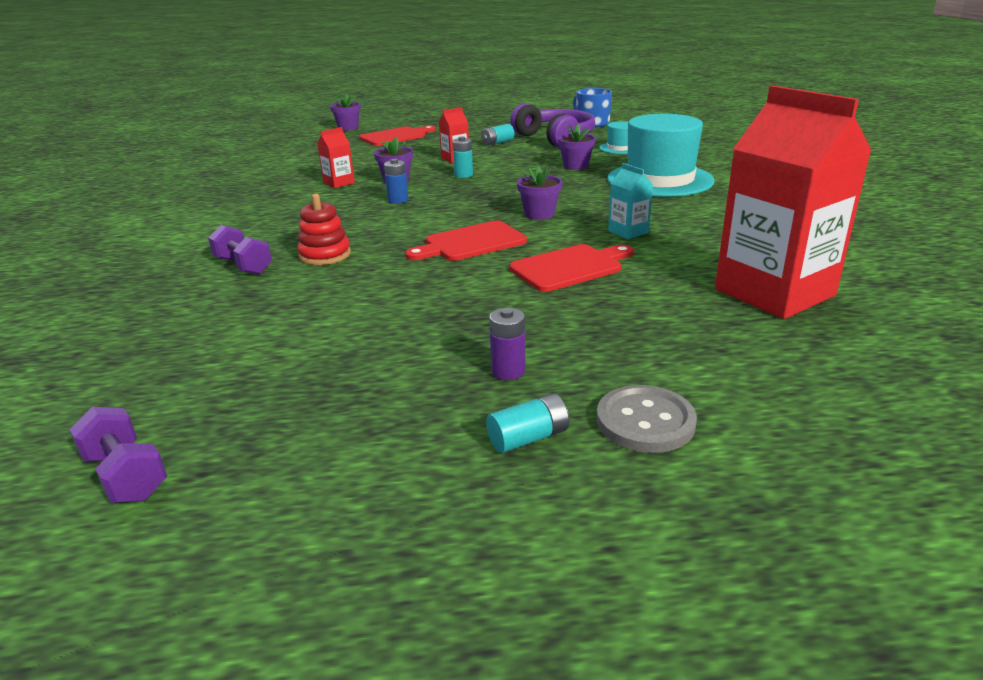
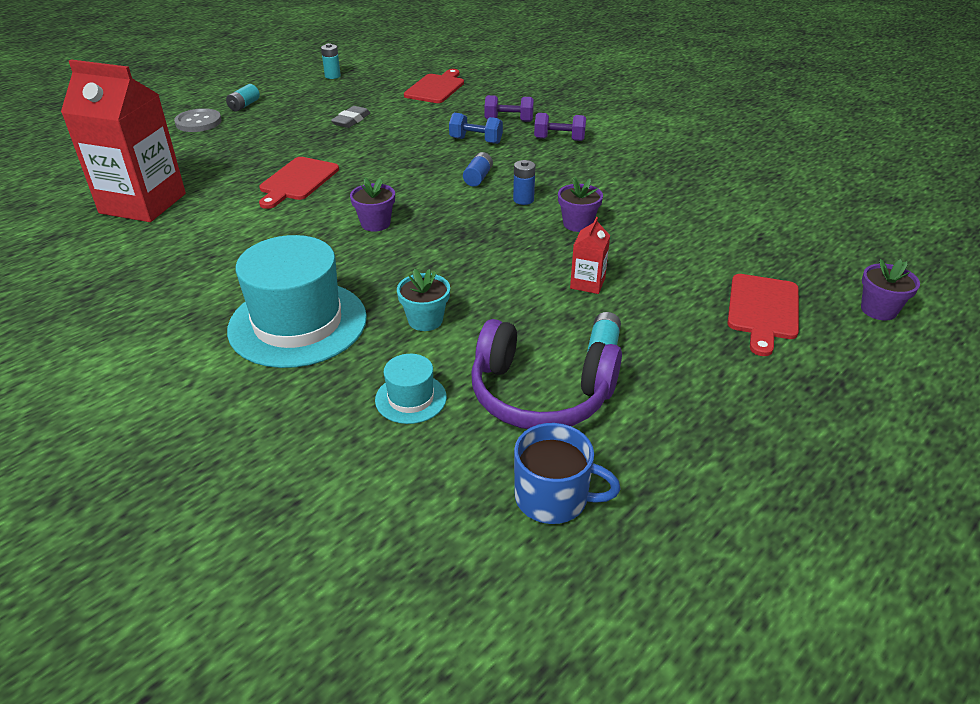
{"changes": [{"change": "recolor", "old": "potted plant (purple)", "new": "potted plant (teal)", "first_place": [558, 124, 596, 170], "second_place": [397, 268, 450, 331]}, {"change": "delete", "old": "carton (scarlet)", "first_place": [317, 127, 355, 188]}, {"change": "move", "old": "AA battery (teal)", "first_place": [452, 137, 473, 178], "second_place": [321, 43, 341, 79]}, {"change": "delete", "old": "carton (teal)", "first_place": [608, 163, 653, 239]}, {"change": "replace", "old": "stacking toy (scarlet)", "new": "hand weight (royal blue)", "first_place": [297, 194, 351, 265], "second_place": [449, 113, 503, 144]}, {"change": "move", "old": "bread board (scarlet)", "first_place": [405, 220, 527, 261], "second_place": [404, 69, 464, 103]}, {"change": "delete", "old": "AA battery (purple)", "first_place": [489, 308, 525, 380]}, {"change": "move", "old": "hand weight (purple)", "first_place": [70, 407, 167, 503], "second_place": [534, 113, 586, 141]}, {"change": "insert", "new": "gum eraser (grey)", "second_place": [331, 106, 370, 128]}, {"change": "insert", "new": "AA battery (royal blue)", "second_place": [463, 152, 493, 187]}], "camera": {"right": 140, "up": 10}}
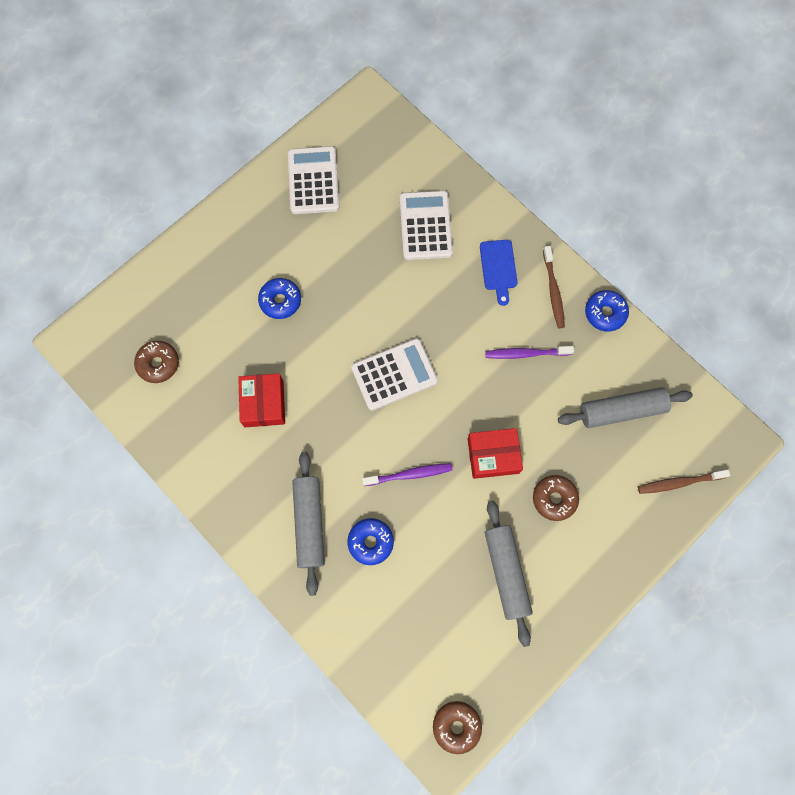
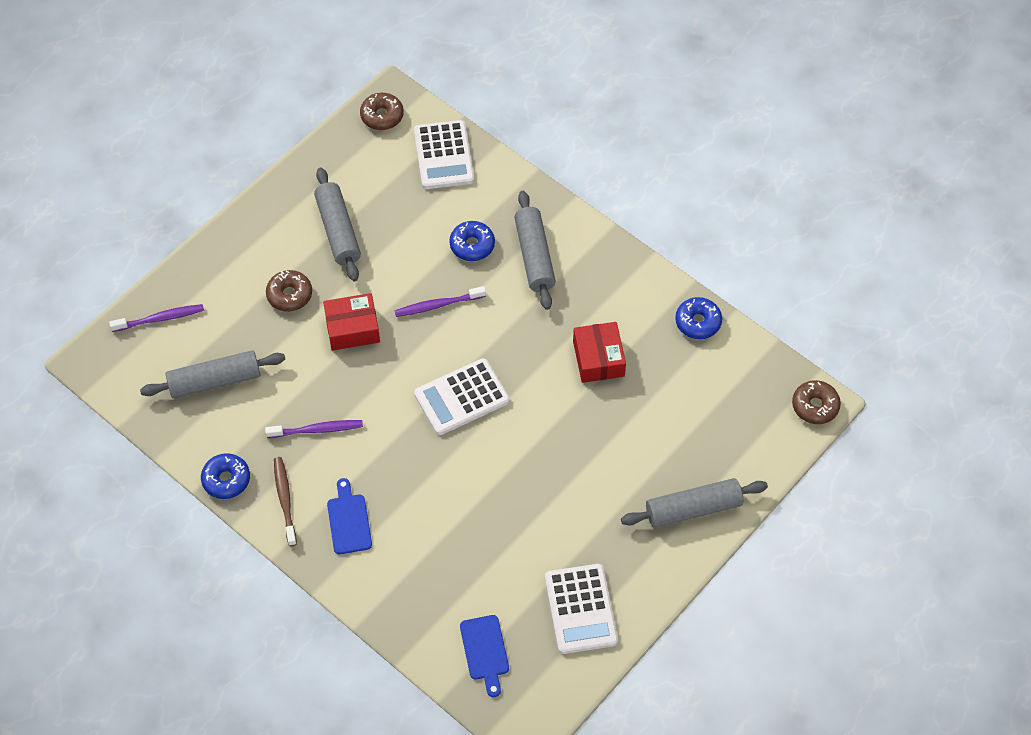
{"changes": [{"change": "move", "old": "pocket calculator (white)", "first_place": [400, 191, 453, 260], "second_place": [414, 120, 474, 189]}, {"change": "move", "old": "donut (royal blue)", "first_place": [258, 278, 301, 319], "second_place": [675, 297, 722, 339]}, {"change": "move", "old": "donut (russet)", "first_place": [134, 341, 179, 383], "second_place": [792, 380, 841, 424]}, {"change": "recolor", "old": "toothbrush (russet)", "new": "toothbrush (purple)", "first_place": [638, 470, 730, 494], "second_place": [109, 304, 204, 332]}, {"change": "insert", "new": "rolling pin (grey)", "second_place": [621, 478, 768, 528]}, {"change": "insert", "new": "bread board (royal blue)", "second_place": [460, 615, 509, 697]}], "camera": {"right": 175, "up": -15}}
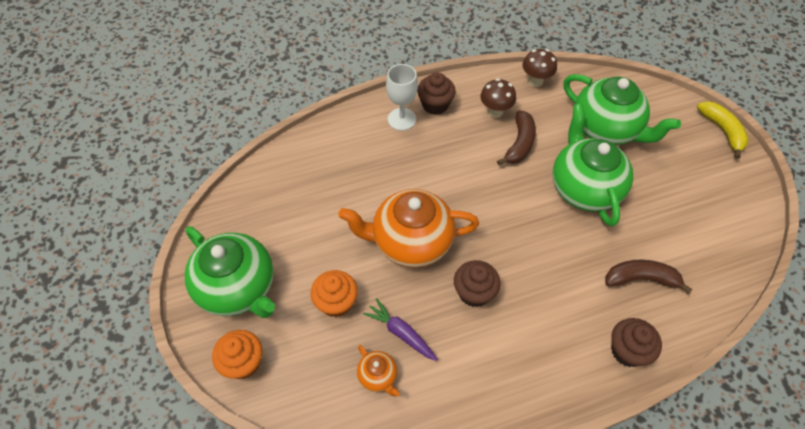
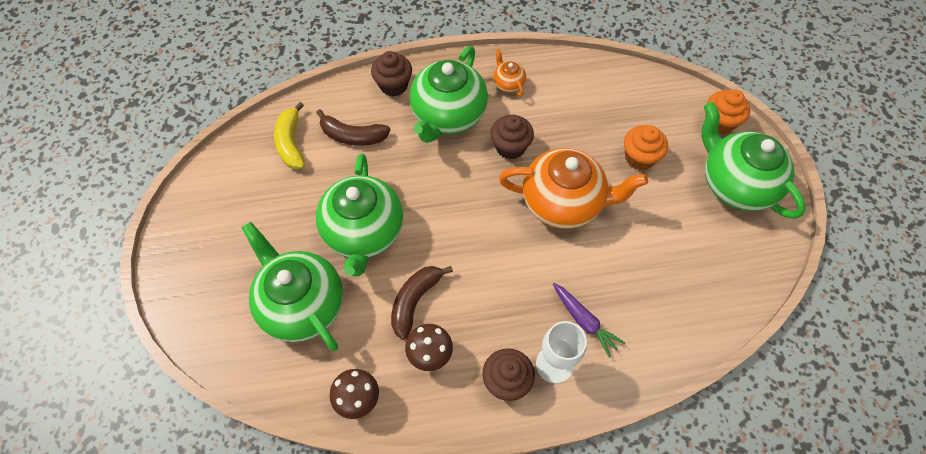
{"changes": [{"change": "move", "old": "banana fruit (bright yellow)", "first_place": [697, 101, 749, 159], "second_place": [274, 102, 305, 169]}, {"change": "move", "old": "toy carrot (purple)", "first_place": [363, 298, 438, 361], "second_place": [553, 283, 625, 358]}, {"change": "move", "old": "teapot (bright orange)", "first_place": [357, 345, 400, 396], "second_place": [493, 48, 526, 96]}, {"change": "insert", "new": "teapot (leaf-green)", "second_place": [409, 46, 488, 143]}], "camera": {"right": -170, "up": 5}}
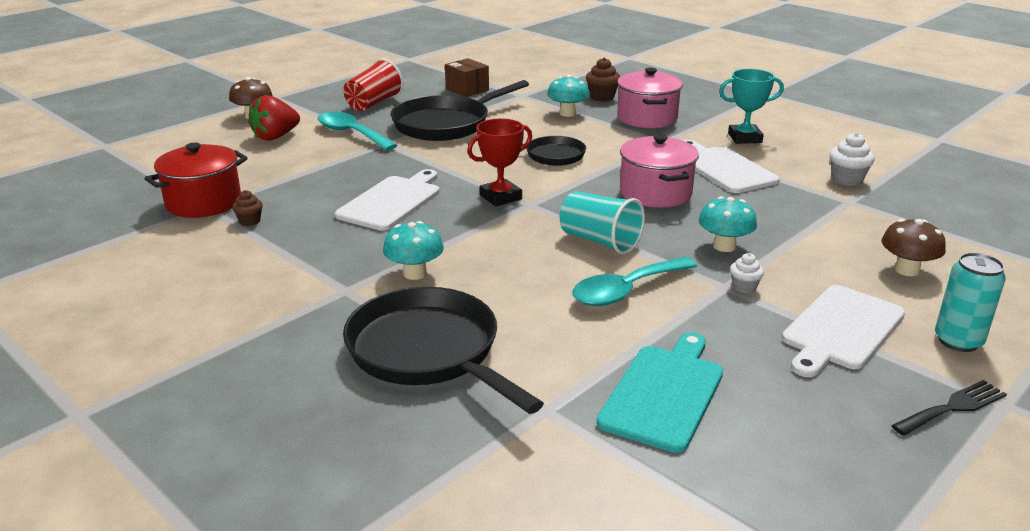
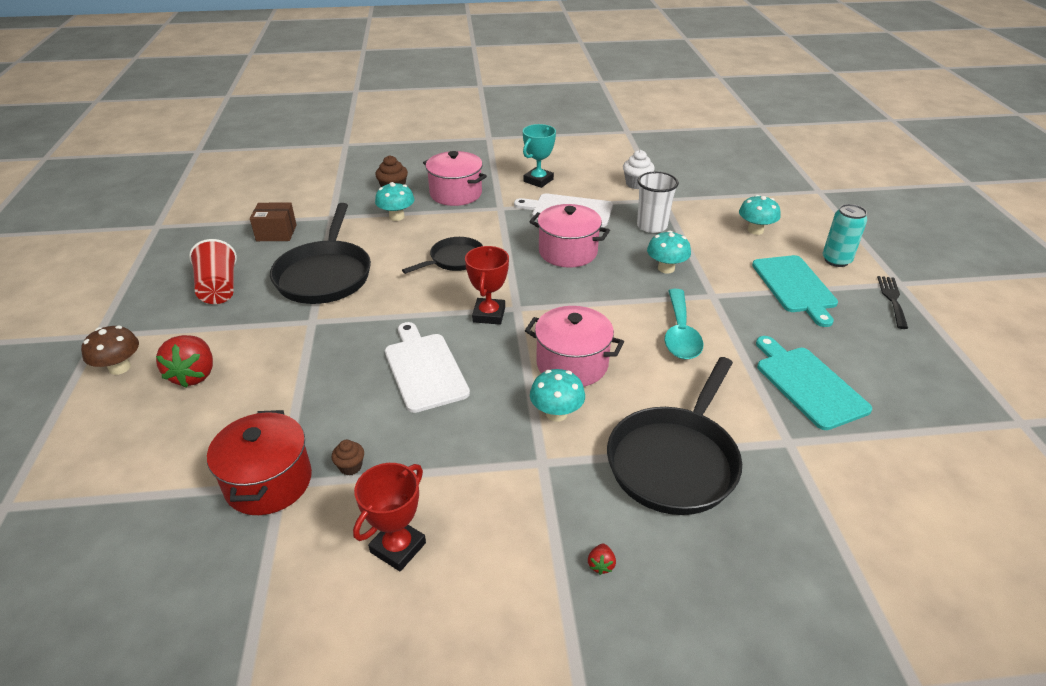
{"changes": [{"change": "delete", "old": "spoon (teal)", "first_place": [318, 111, 398, 151]}, {"change": "delete", "old": "tumbler (teal)", "first_place": [560, 191, 645, 254]}, {"change": "recolor", "old": "toadstool (russet)", "new": "toadstool (teal)", "first_place": [881, 219, 946, 276], "second_place": [739, 195, 780, 235]}, {"change": "delete", "old": "cupcake (white)", "first_place": [730, 253, 764, 293]}, {"change": "recolor", "old": "bread board (white)", "new": "bread board (teal)", "first_place": [782, 285, 905, 377], "second_place": [752, 255, 838, 327]}, {"change": "rotate", "old": "frying pan (jet-black)", "first_place": [343, 287, 544, 414], "second_place": [607, 357, 742, 515], "degrees": -60}, {"change": "insert", "new": "tumbler (white)", "second_place": [637, 172, 679, 233]}, {"change": "insert", "new": "cooking pot (rosy)", "second_place": [525, 306, 624, 387]}, {"change": "insert", "new": "prize cup (scarlet)", "second_place": [353, 463, 426, 571]}, {"change": "insert", "new": "strawberry (scarlet)", "second_place": [588, 543, 616, 575]}], "camera": {"right": -50, "up": 10}}
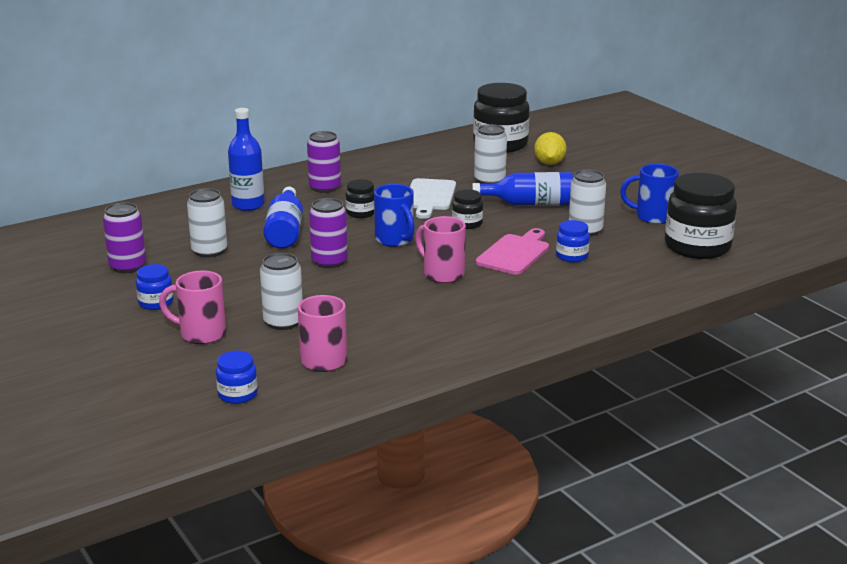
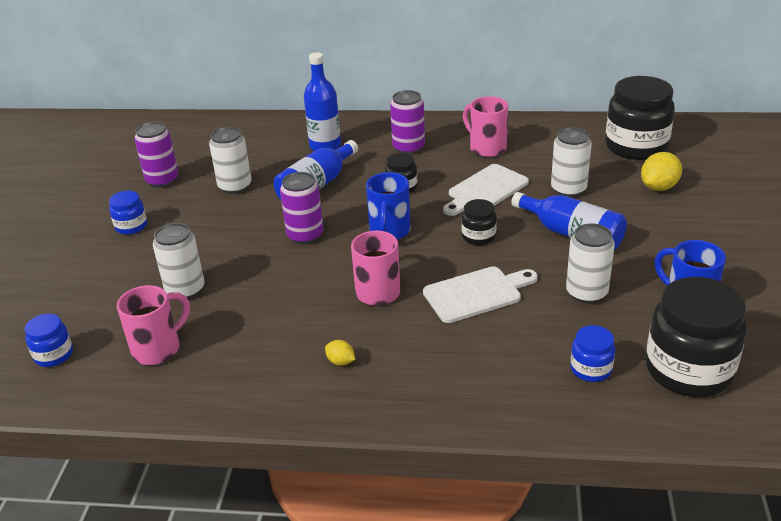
{"changes": [{"change": "move", "old": "jar (royal blue)", "first_place": [556, 220, 590, 262], "second_place": [570, 325, 615, 382]}, {"change": "recolor", "old": "bread board (rosy)", "new": "bread board (white)", "first_place": [476, 228, 549, 275], "second_place": [423, 267, 538, 323]}, {"change": "move", "old": "tea mug (rosy)", "first_place": [159, 270, 226, 344], "second_place": [463, 96, 508, 157]}, {"change": "insert", "new": "toy lemon (bright yellow)", "second_place": [325, 340, 355, 366]}], "camera": {"right": 40, "up": 10}}
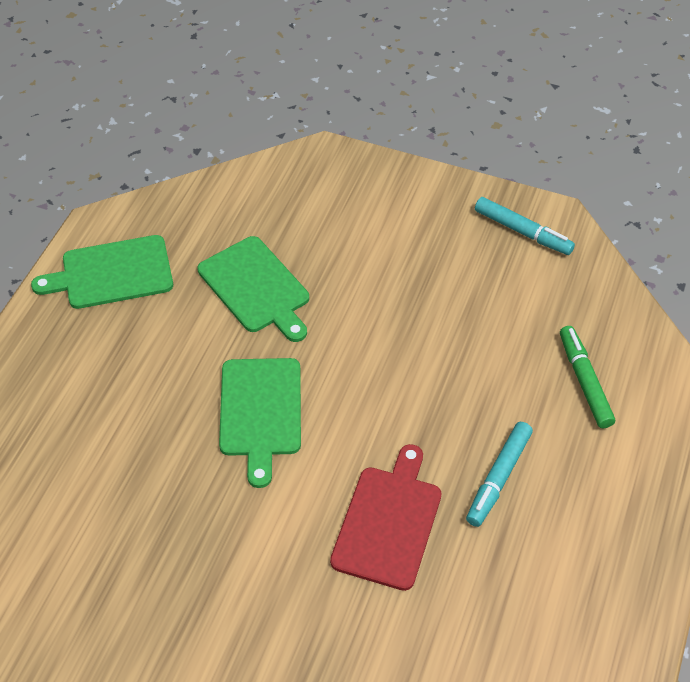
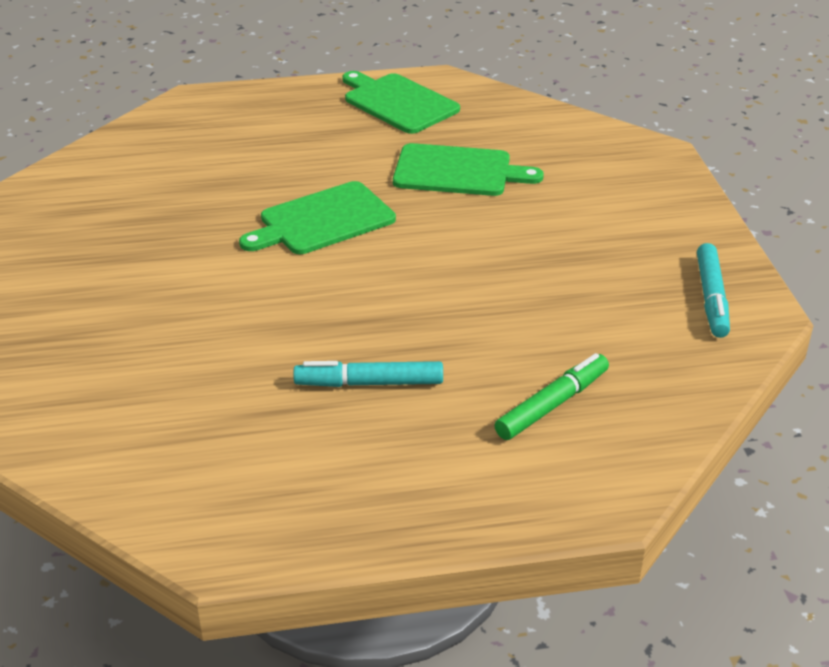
{"changes": [{"change": "rotate", "old": "bread board (leaf-green)", "first_place": [197, 236, 309, 342], "second_place": [393, 143, 544, 196], "degrees": -105}, {"change": "delete", "old": "bread board (scarlet)", "first_place": [330, 444, 441, 591]}], "camera": {"right": 60, "up": -15}}
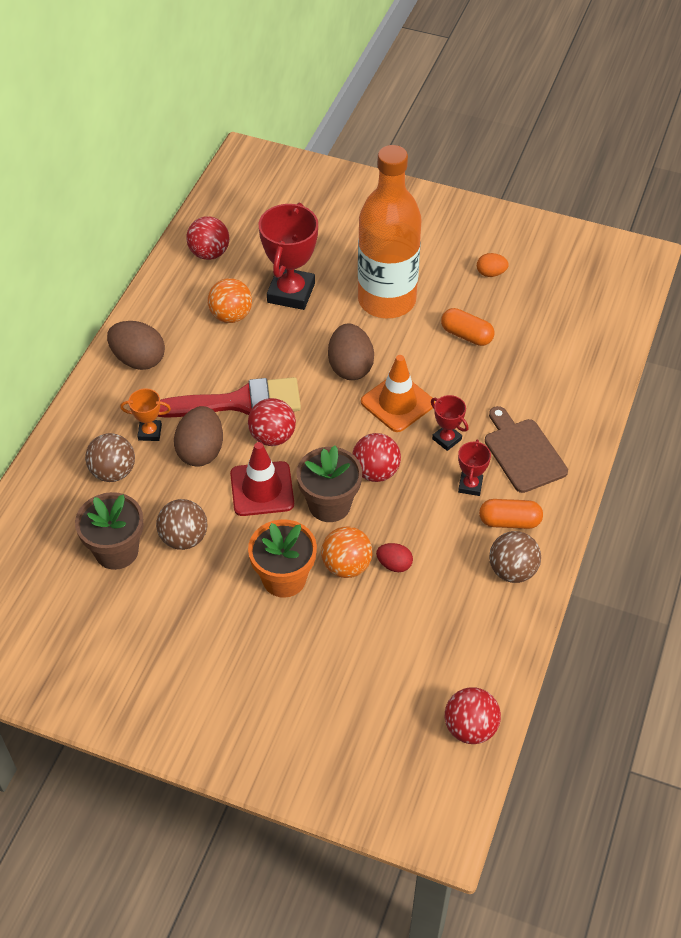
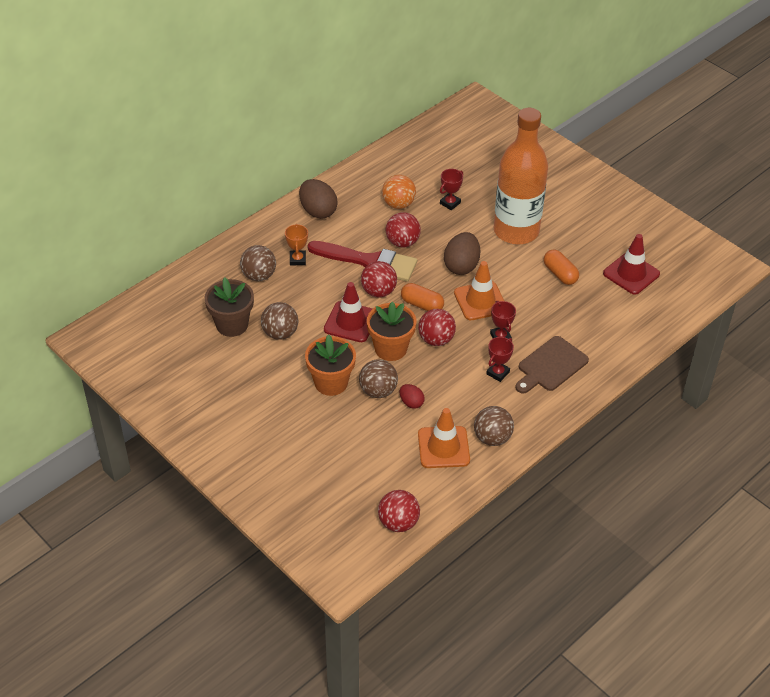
{"changes": [{"change": "resize", "old": "prize cup (scarlet)", "first_place": [259, 203, 318, 310], "second_place": [440, 169, 463, 210], "factor": 0.5}, {"change": "move", "old": "ball (scarlet)", "first_place": [186, 216, 230, 260], "second_place": [386, 212, 421, 248]}, {"change": "delete", "old": "egg shape (bright orange)", "first_place": [477, 253, 509, 277]}, {"change": "rotate", "old": "prize cup (bright orange)", "first_place": [120, 388, 171, 441], "second_place": [285, 224, 308, 265], "degrees": 60}, {"change": "delete", "old": "egg shape (russet)", "first_place": [174, 406, 223, 467]}, {"change": "rotate", "old": "bread board (russet)", "first_place": [485, 406, 568, 493], "second_place": [515, 336, 589, 394], "degrees": -135}, {"change": "recolor", "old": "potted plant (russet)", "new": "potted plant (bright orange)", "first_place": [296, 446, 362, 522], "second_place": [367, 301, 416, 361]}, {"change": "move", "old": "capsule (bright orange)", "first_place": [479, 499, 543, 529], "second_place": [401, 283, 444, 311]}, {"change": "recolor", "old": "ball (bright orange)", "new": "ball (russet)", "first_place": [321, 526, 373, 578], "second_place": [359, 359, 398, 398]}, {"change": "insert", "new": "road cone (scarlet)", "second_place": [603, 234, 660, 294]}, {"change": "insert", "new": "road cone (bright orange)", "second_place": [418, 408, 470, 468]}], "camera": {"right": 25, "up": -5}}
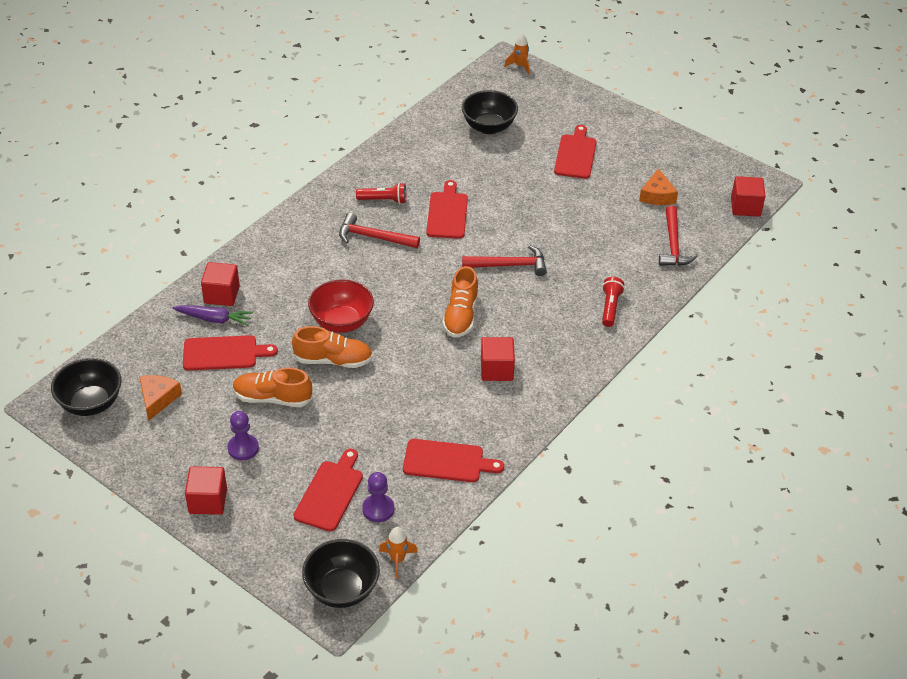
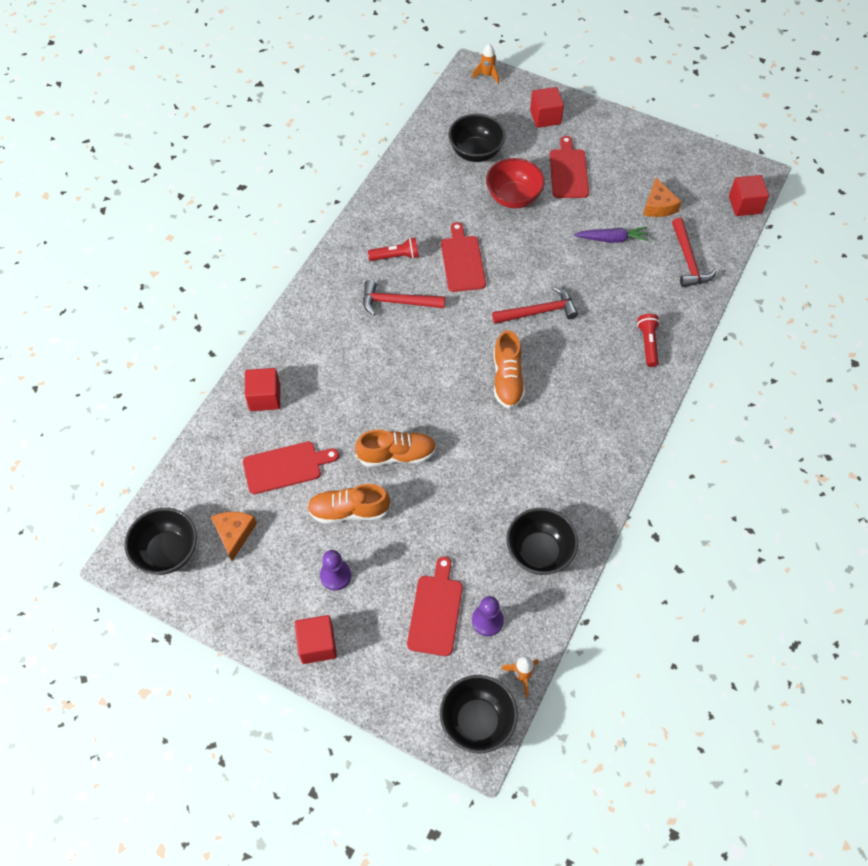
{"changes": [{"change": "move", "old": "deep dish (scarlet)", "first_place": [308, 279, 374, 333], "second_place": [486, 158, 545, 208]}, {"change": "move", "old": "toy carrot (purple)", "first_place": [173, 305, 253, 326], "second_place": [574, 227, 649, 243]}, {"change": "move", "old": "solid cube (scarlet)", "first_place": [481, 337, 515, 381], "second_place": [530, 87, 564, 128]}, {"change": "replace", "old": "bread board (scarlet)", "new": "deep dish (jet-black)", "first_place": [403, 439, 504, 482], "second_place": [506, 508, 578, 575]}], "camera": {"right": -10, "up": 15}}
